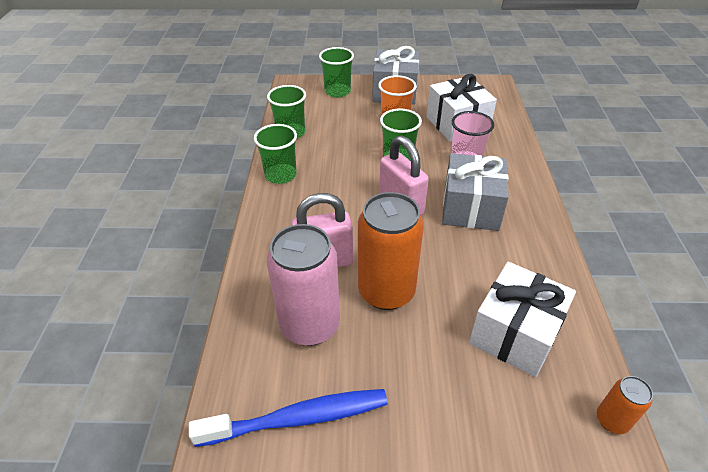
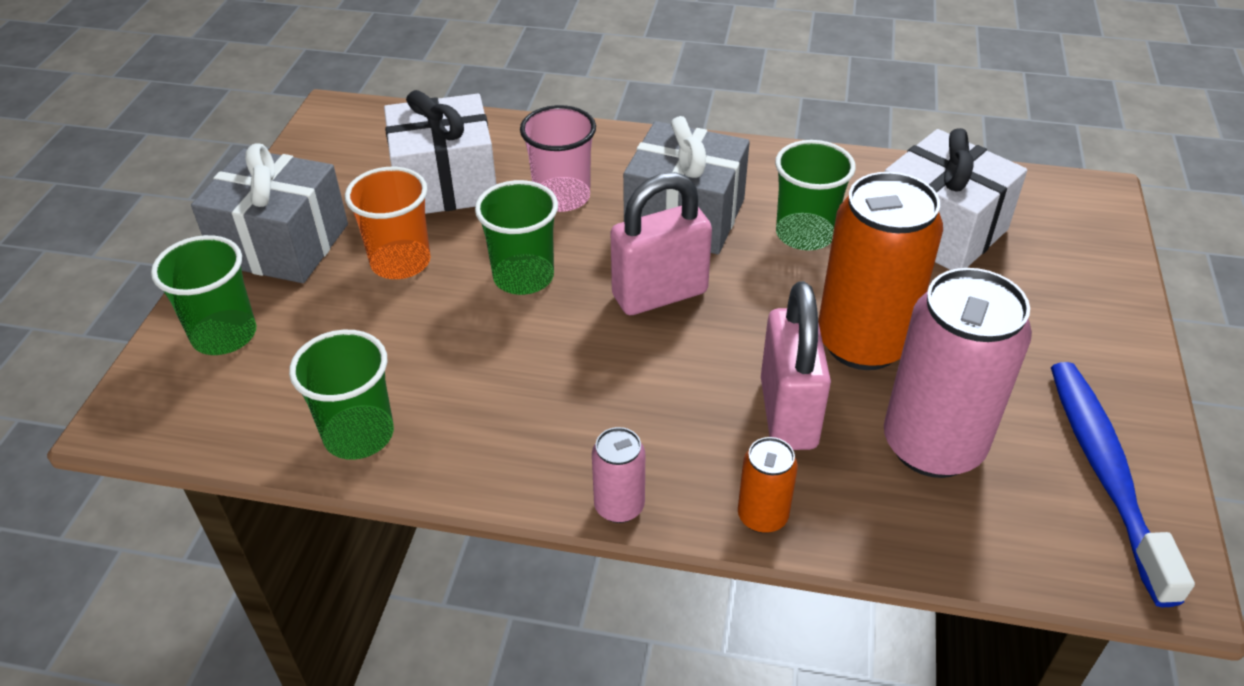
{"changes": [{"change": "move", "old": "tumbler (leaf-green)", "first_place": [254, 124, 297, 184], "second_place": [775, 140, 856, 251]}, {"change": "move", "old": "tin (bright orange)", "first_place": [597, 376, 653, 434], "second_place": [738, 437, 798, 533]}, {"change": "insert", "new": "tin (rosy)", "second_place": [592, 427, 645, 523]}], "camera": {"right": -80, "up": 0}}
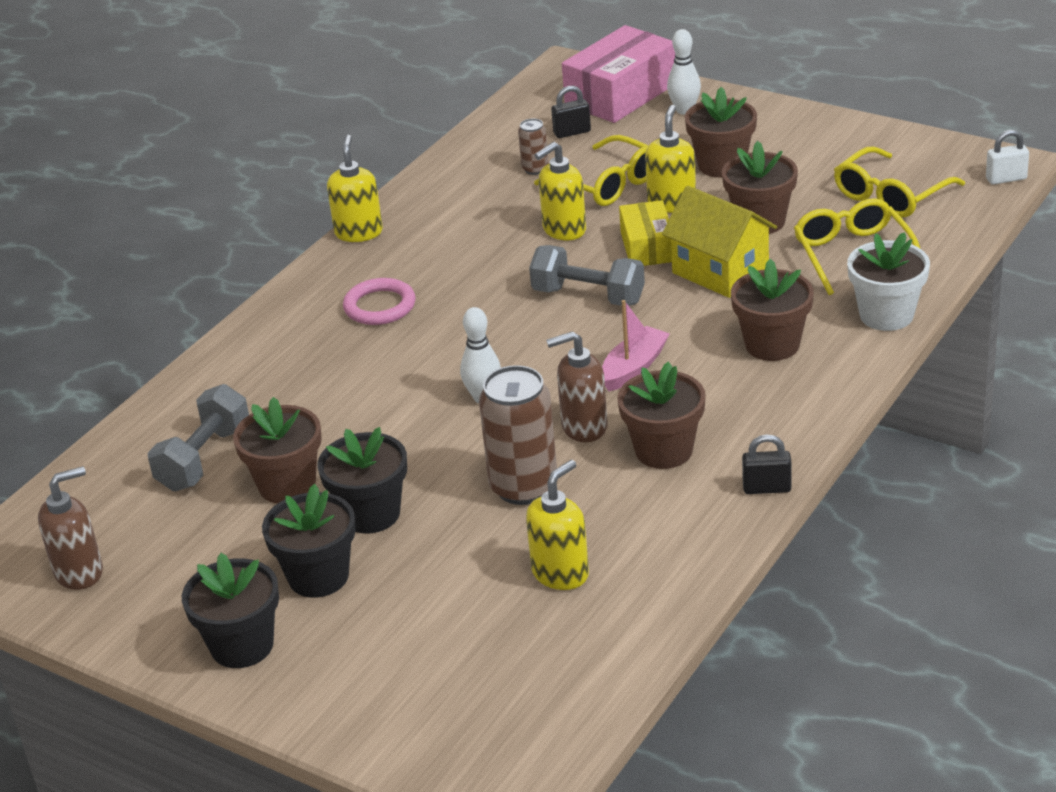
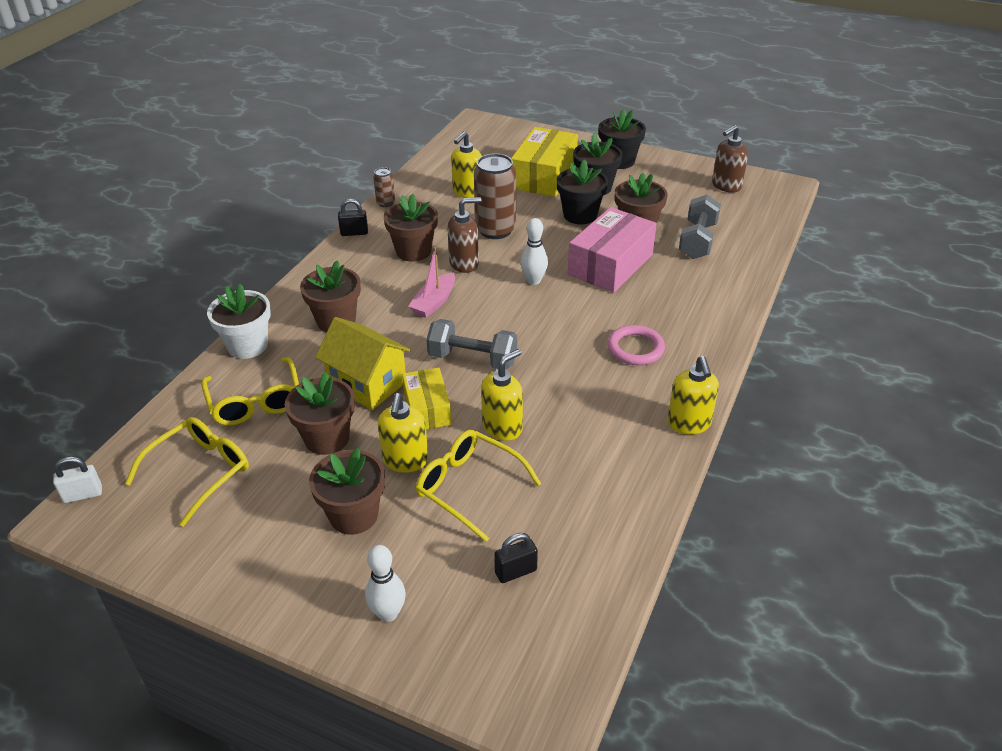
{"changes": [{"change": "move", "old": "box (rosy)", "first_place": [562, 25, 675, 123], "second_place": [568, 207, 657, 293]}, {"change": "move", "old": "tin (russet)", "first_place": [518, 118, 549, 175], "second_place": [373, 167, 395, 207]}, {"change": "insert", "new": "box (bright yellow)", "second_place": [511, 127, 578, 197]}], "camera": {"right": 170, "up": 5}}
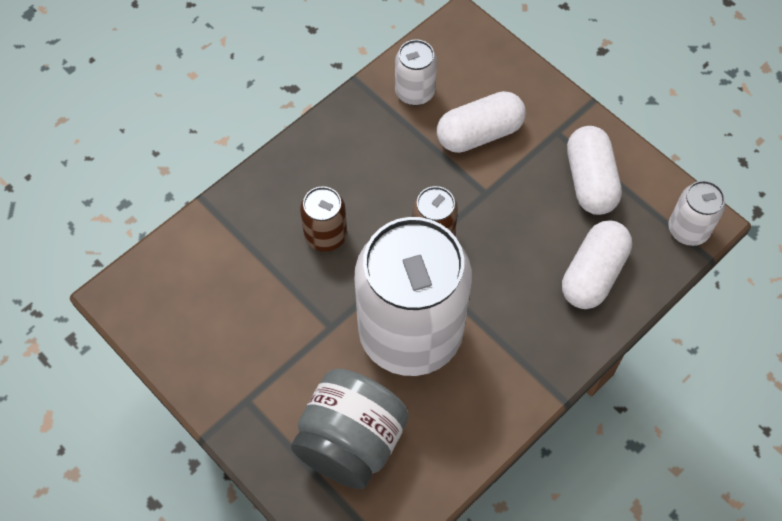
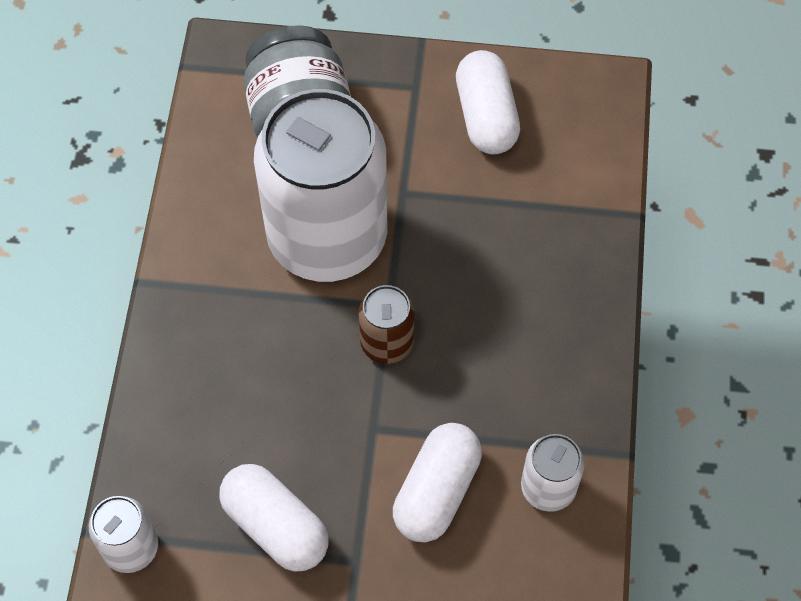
{"changes": [{"change": "delete", "old": "tin (russet)", "first_place": [300, 186, 347, 252]}, {"change": "move", "old": "capsule (white)", "first_place": [562, 221, 632, 309], "second_place": [456, 50, 520, 154]}], "camera": {"right": 140, "up": 0}}
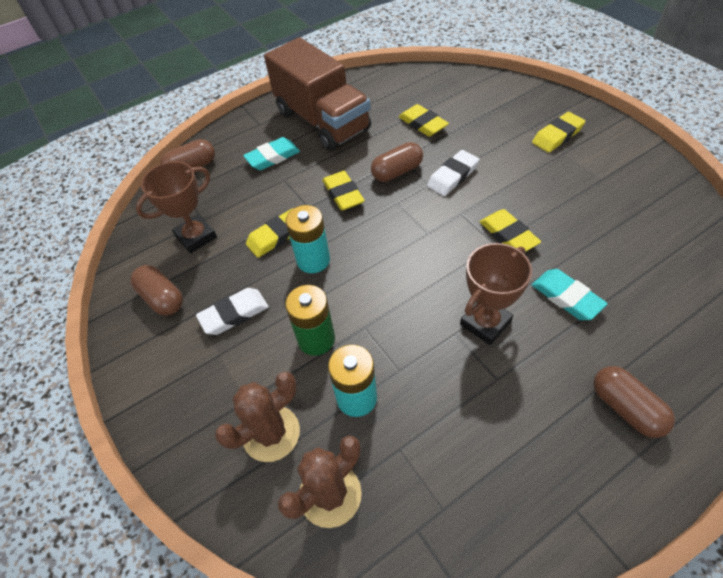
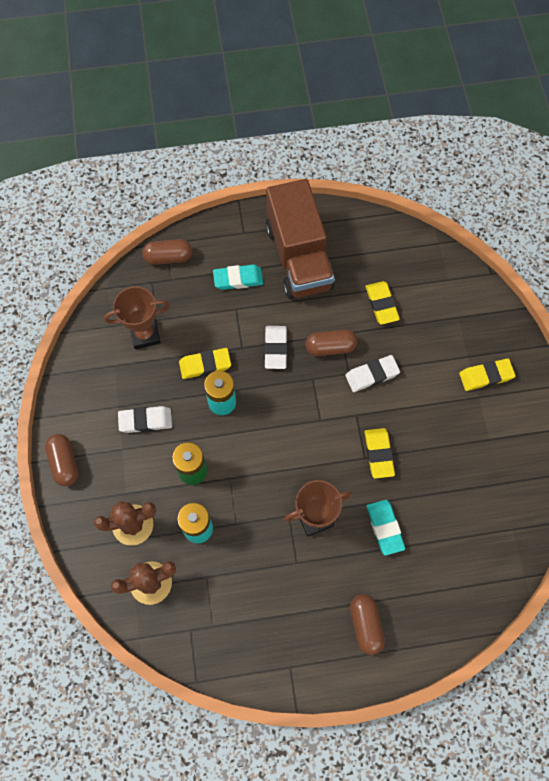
{"changes": [{"change": "recolor", "old": "gum eraser (bright yellow)", "new": "gum eraser (white)", "first_place": [323, 171, 365, 211], "second_place": [264, 326, 287, 369]}, {"change": "move", "old": "capsule (russet)", "first_place": [131, 265, 183, 316], "second_place": [45, 434, 79, 486]}], "camera": {"right": 20, "up": 15}}
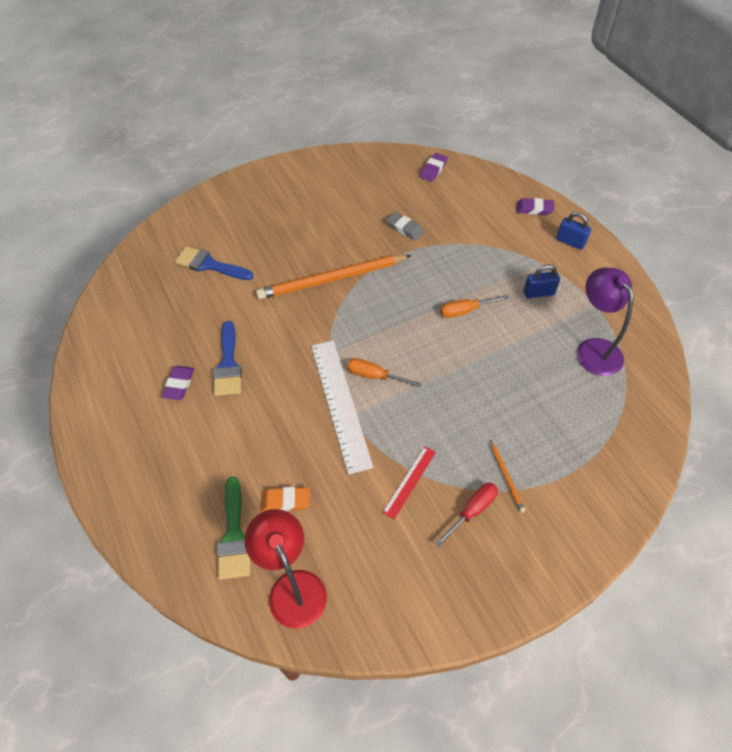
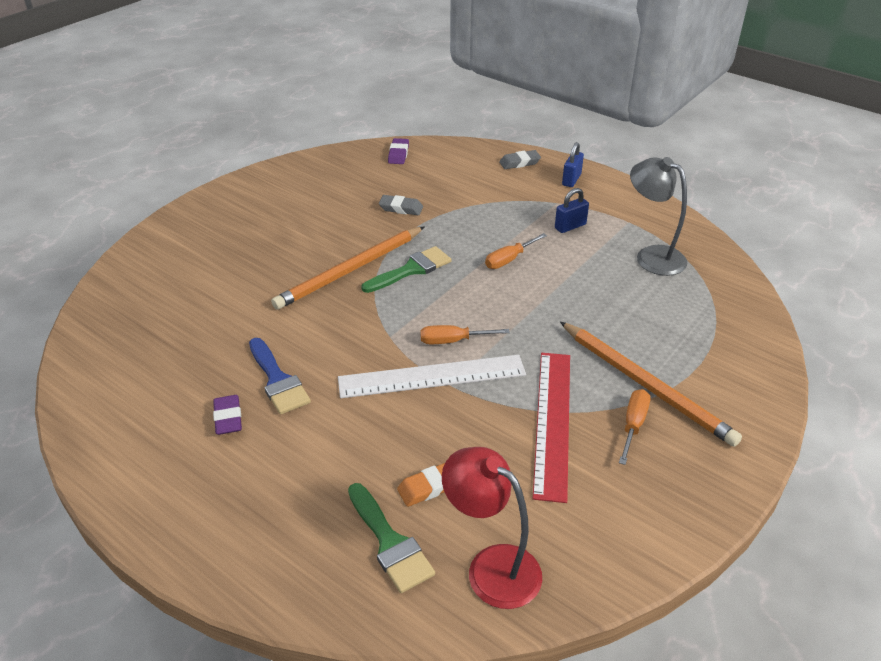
{"changes": [{"change": "recolor", "old": "gum eraser (purple)", "new": "gum eraser (grey)", "first_place": [516, 198, 554, 215], "second_place": [499, 150, 541, 169]}, {"change": "rotate", "old": "lock (royal blue)", "first_place": [556, 212, 591, 250], "second_place": [562, 142, 584, 187], "degrees": -75}, {"change": "delete", "old": "paint brush (royal blue)", "first_place": [175, 246, 253, 280]}, {"change": "recolor", "old": "lamp (purple)", "new": "lamp (grey)", "first_place": [577, 268, 634, 376], "second_place": [630, 157, 687, 276]}, {"change": "rotate", "old": "measuring stick (white)", "first_place": [311, 341, 373, 474], "second_place": [338, 355, 526, 398], "degrees": -60}, {"change": "resize", "old": "wooden pencil (bright orange)", "first_place": [490, 440, 525, 513], "second_place": [560, 322, 742, 447], "factor": 2.41}, {"change": "resize", "old": "measuring stick (scarlet)", "first_place": [382, 446, 436, 519], "second_place": [532, 353, 570, 503], "factor": 1.96}, {"change": "recolor", "old": "hand screwdriver (scarlet)", "new": "hand screwdriver (bright orange)", "first_place": [435, 483, 498, 547], "second_place": [619, 389, 650, 465]}, {"change": "insert", "new": "paint brush (leaf-green)", "second_place": [361, 246, 451, 293]}], "camera": {"right": -25, "up": -15}}
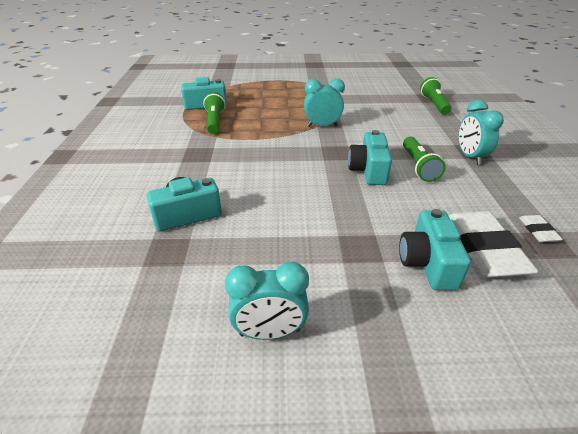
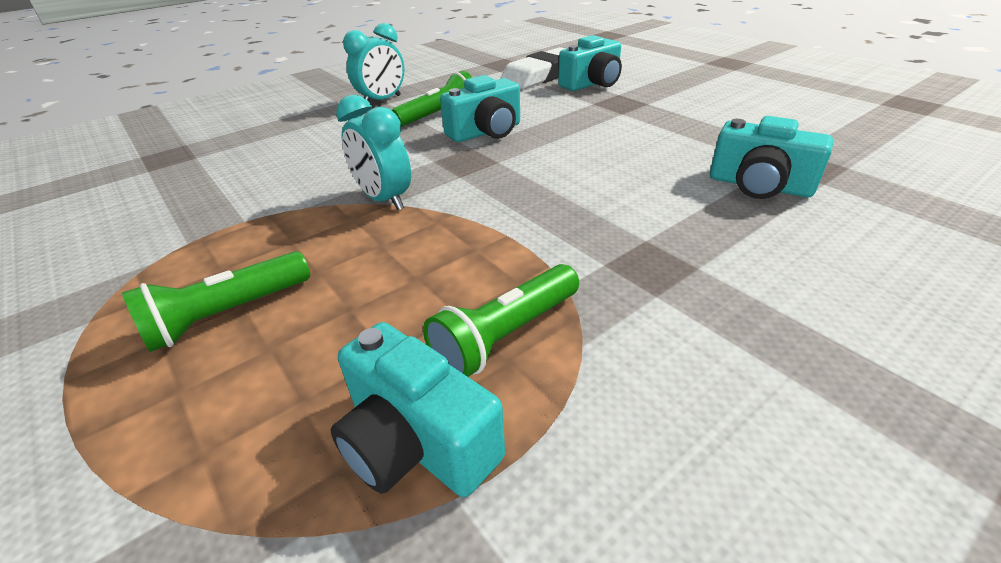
{"changes": [{"change": "move", "old": "flashlight (leaf-green)", "first_place": [420, 77, 451, 114], "second_place": [122, 251, 310, 352]}, {"change": "delete", "old": "gum eraser (white)", "first_place": [519, 215, 563, 242]}, {"change": "delete", "old": "alarm clock (teal)", "first_place": [225, 262, 309, 340]}], "camera": {"right": -125, "up": 0}}
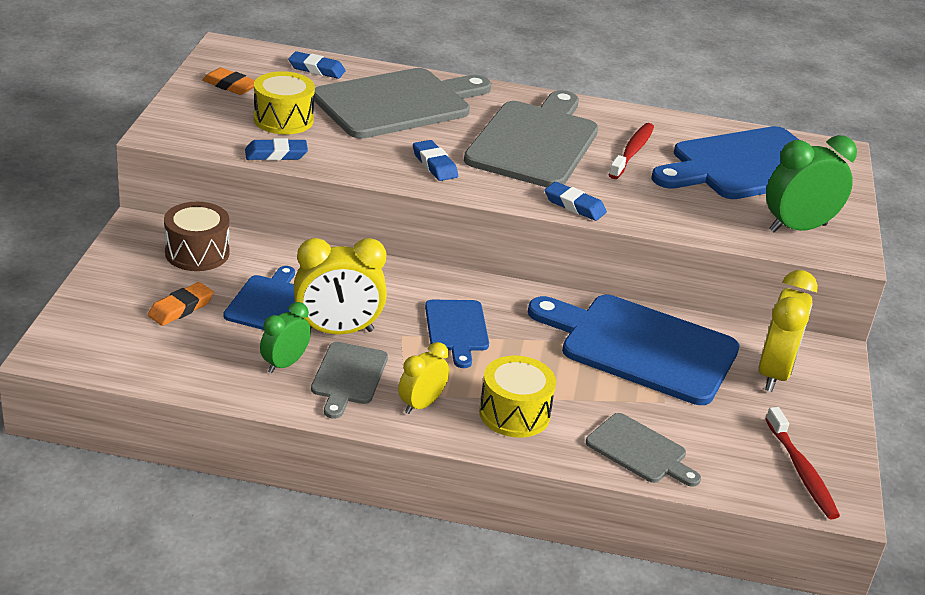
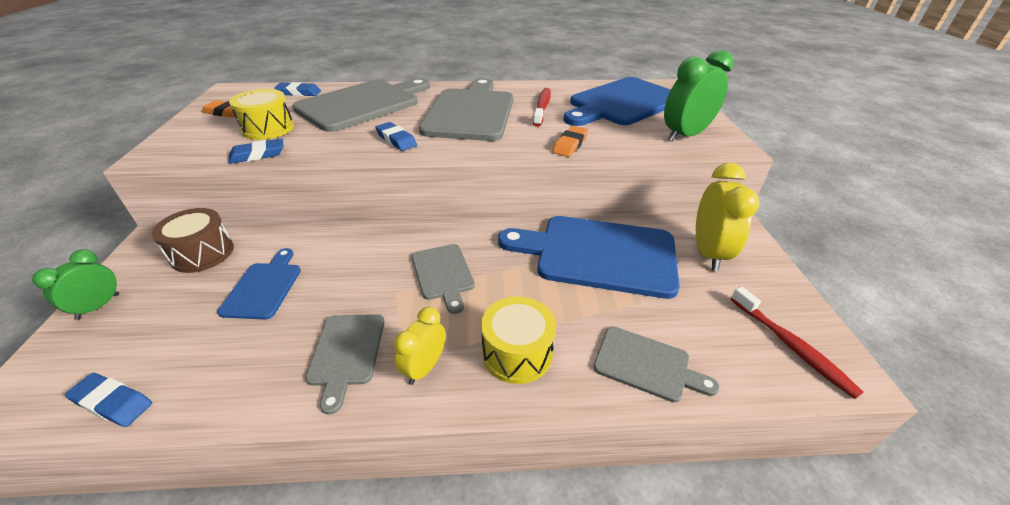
{"changes": [{"change": "move", "old": "gum eraser (royal blue)", "first_place": [544, 182, 607, 221], "second_place": [65, 373, 152, 427]}, {"change": "delete", "old": "alarm clock (bright yellow)", "first_place": [294, 238, 387, 335]}, {"change": "move", "old": "gum eraser (bright orange)", "first_place": [148, 282, 214, 326], "second_place": [553, 126, 588, 157]}, {"change": "recolor", "old": "bread board (royal blue)", "new": "bread board (grey)", "first_place": [425, 300, 489, 368], "second_place": [412, 244, 475, 314]}, {"change": "move", "old": "alarm clock (leaf-green)", "first_place": [260, 302, 311, 373], "second_place": [32, 249, 119, 320]}], "camera": {"right": -10, "up": 5}}
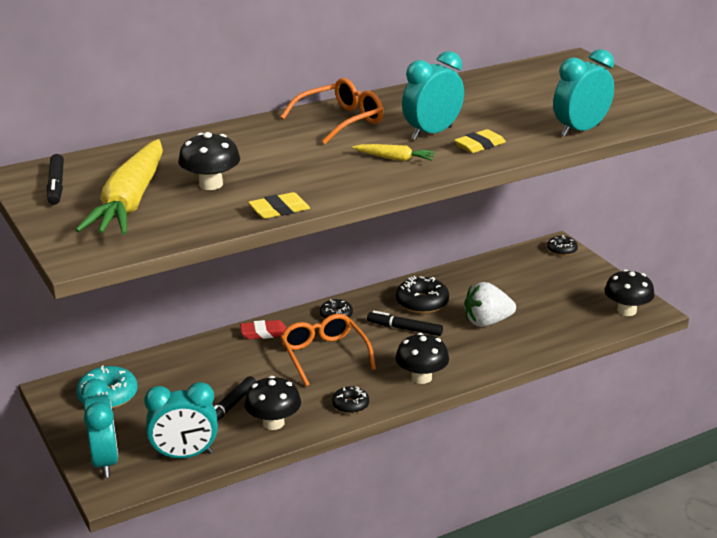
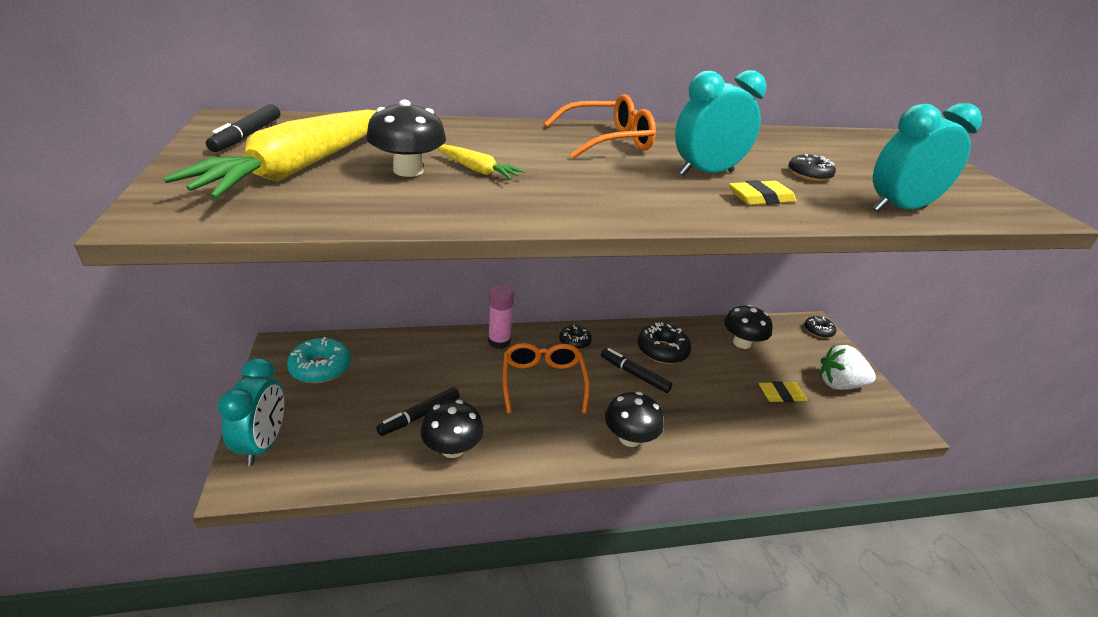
{"changes": [{"change": "move", "old": "toy carrot (bright yellow)", "first_place": [352, 144, 436, 161], "second_place": [437, 144, 525, 180]}, {"change": "move", "old": "gum eraser (bright yellow)", "first_place": [248, 192, 310, 219], "second_place": [759, 381, 808, 402]}, {"change": "move", "old": "toadstool (jet-black)", "first_place": [604, 269, 655, 316], "second_place": [724, 305, 773, 349]}, {"change": "move", "old": "strawberry (white)", "first_place": [464, 282, 516, 327], "second_place": [820, 345, 876, 390]}, {"change": "replace", "old": "gum eraser (scarlet)", "new": "stick of glue (rosy)", "first_place": [240, 320, 286, 339], "second_place": [488, 284, 514, 349]}, {"change": "delete", "old": "alarm clock (teal)", "first_place": [144, 382, 218, 459]}, {"change": "move", "old": "donut (jet-black)", "first_place": [332, 386, 369, 414], "second_place": [789, 154, 836, 182]}], "camera": {"right": 15, "up": 5}}
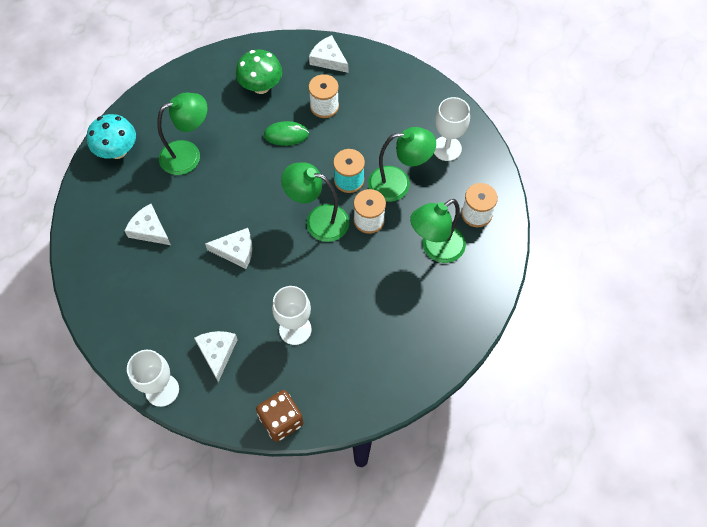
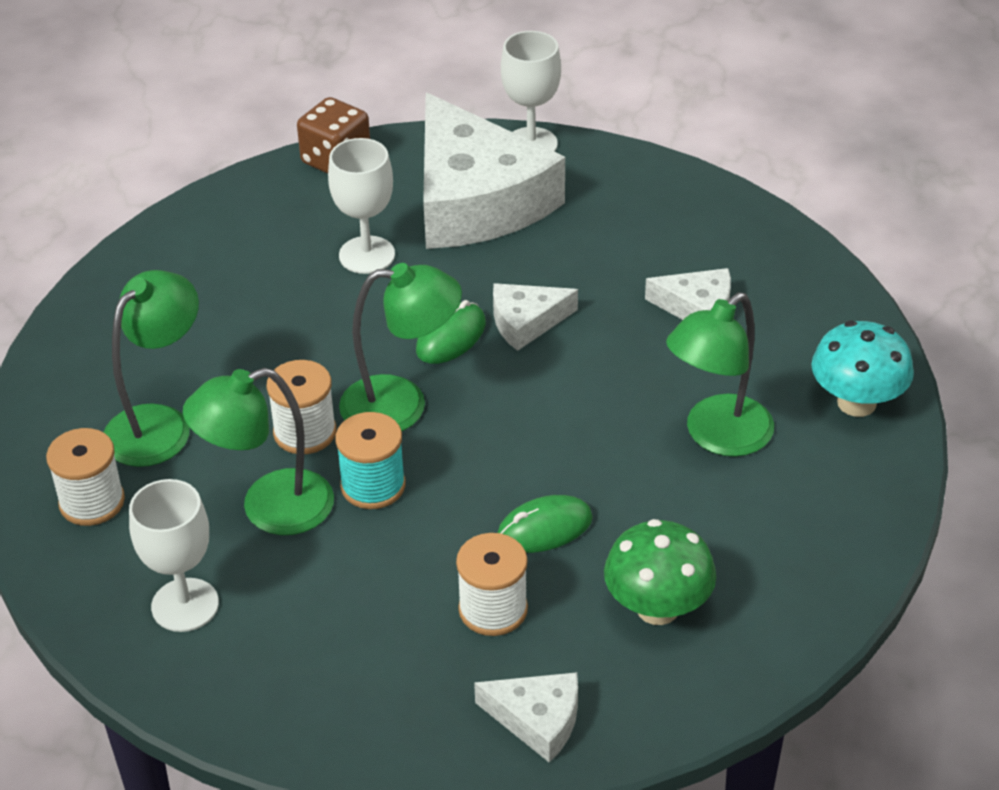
{"changes": [{"change": "resize", "old": "cheese wedge (white)", "first_place": [194, 331, 238, 382], "second_place": [423, 93, 565, 249], "factor": 2.24}, {"change": "insert", "new": "mouse (leaf-green)", "second_place": [416, 300, 486, 364]}], "camera": {"right": 160, "up": -20}}
